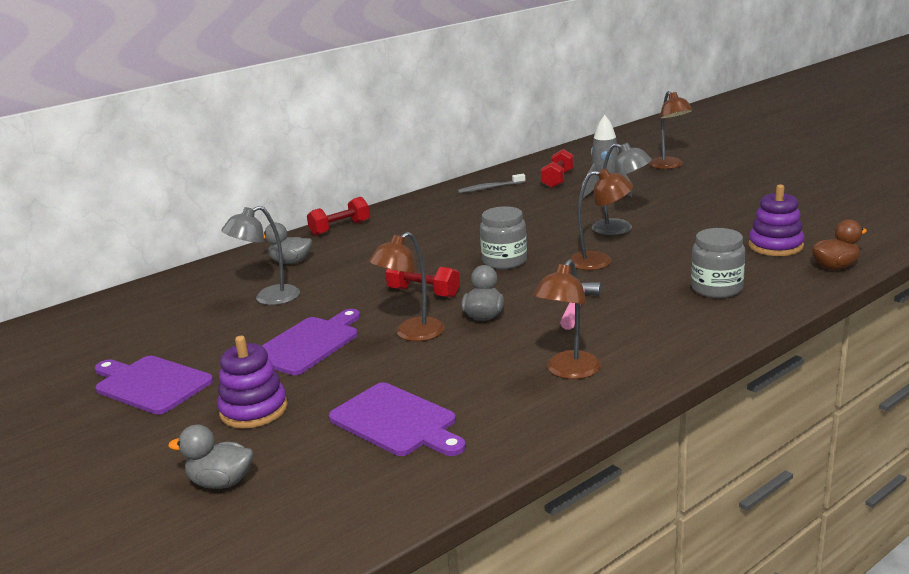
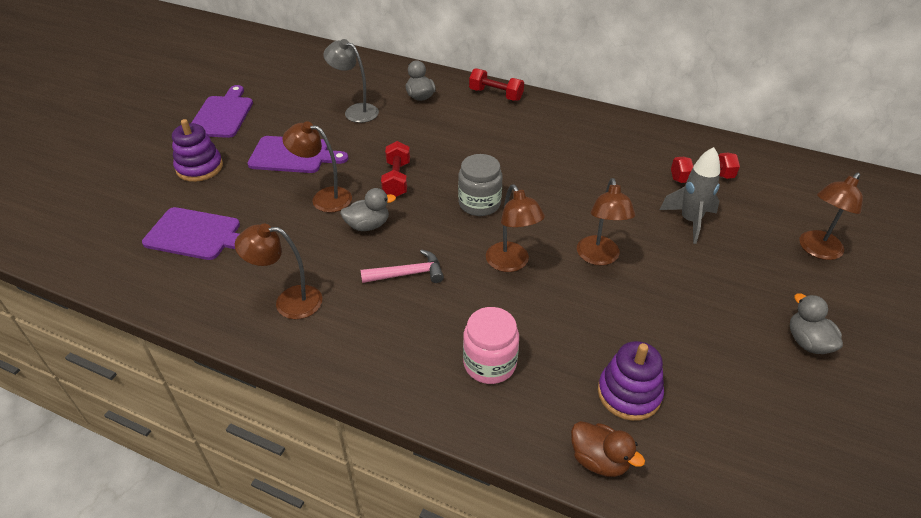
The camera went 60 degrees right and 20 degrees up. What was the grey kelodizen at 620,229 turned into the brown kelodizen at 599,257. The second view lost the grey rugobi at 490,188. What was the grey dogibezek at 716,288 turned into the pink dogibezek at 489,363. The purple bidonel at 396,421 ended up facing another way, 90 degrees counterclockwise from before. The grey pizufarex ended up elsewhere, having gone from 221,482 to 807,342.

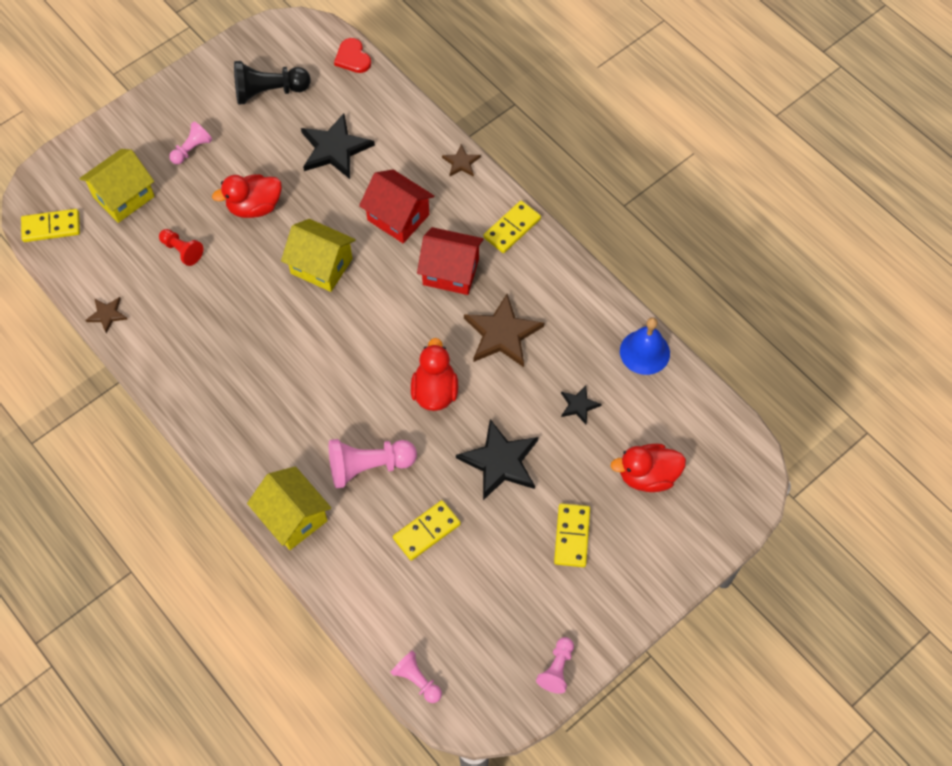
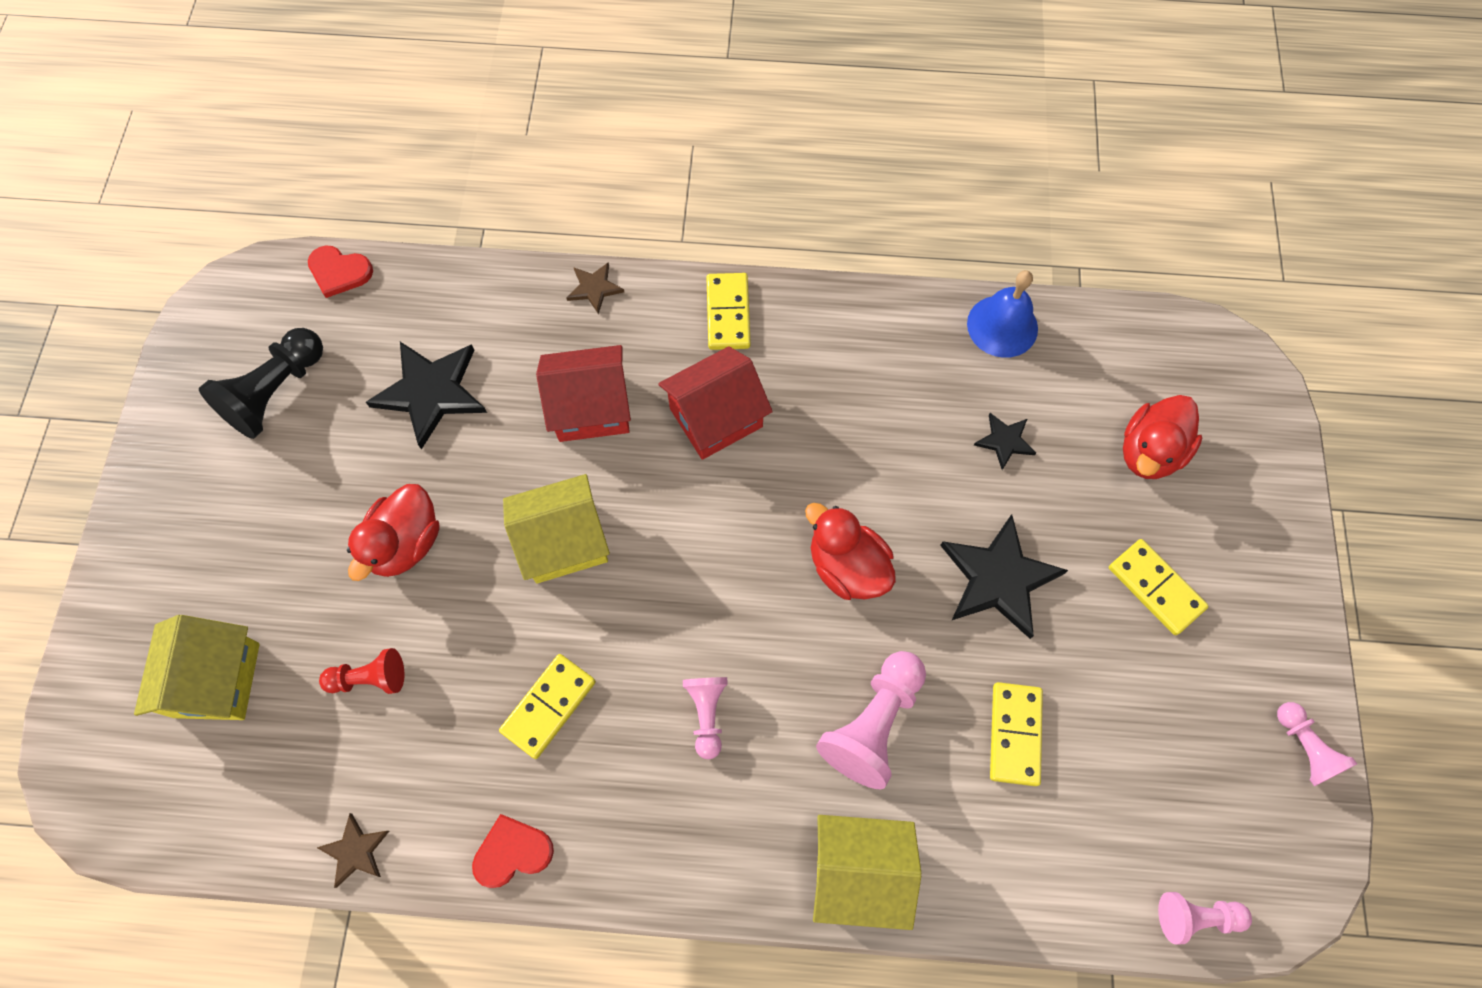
The camera went 45 degrees left and 5 degrees up. The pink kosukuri ended up elsewhere, having gone from 192,149 to 707,714. The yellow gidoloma ended up elsewhere, having gone from 51,227 to 548,706. The second view lost the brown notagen at 502,334. The second view gained the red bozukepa at 512,852.

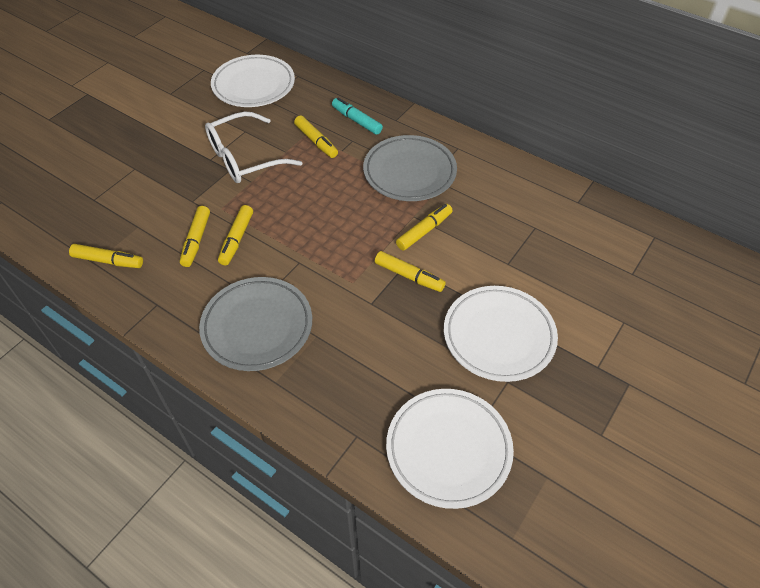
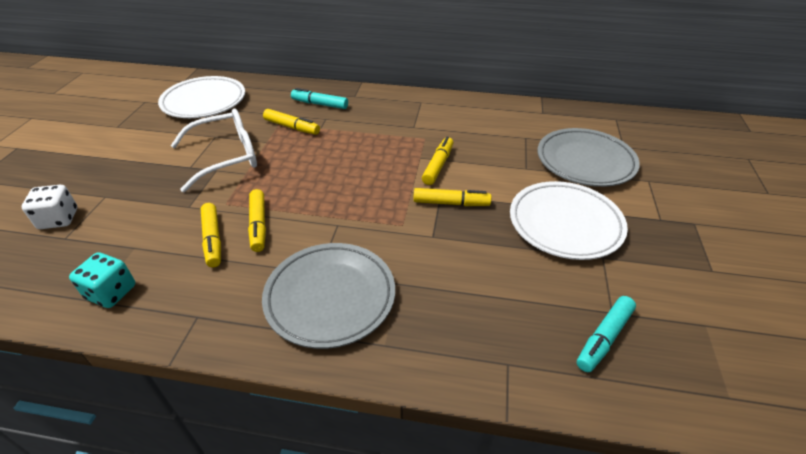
The camera went 25 degrees left and 10 degrees down. The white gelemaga at 244,158 ended up facing another way, 150 degrees counterclockwise from before. The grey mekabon ended up elsewhere, having gone from 409,172 to 585,161. Where the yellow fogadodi stood at 108,261, the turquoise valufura came to stand at 111,292. Where the white mekabon stood at 448,449, the turquoise fogadodi came to stand at 604,338. The second view gained the white valufura at 59,219.

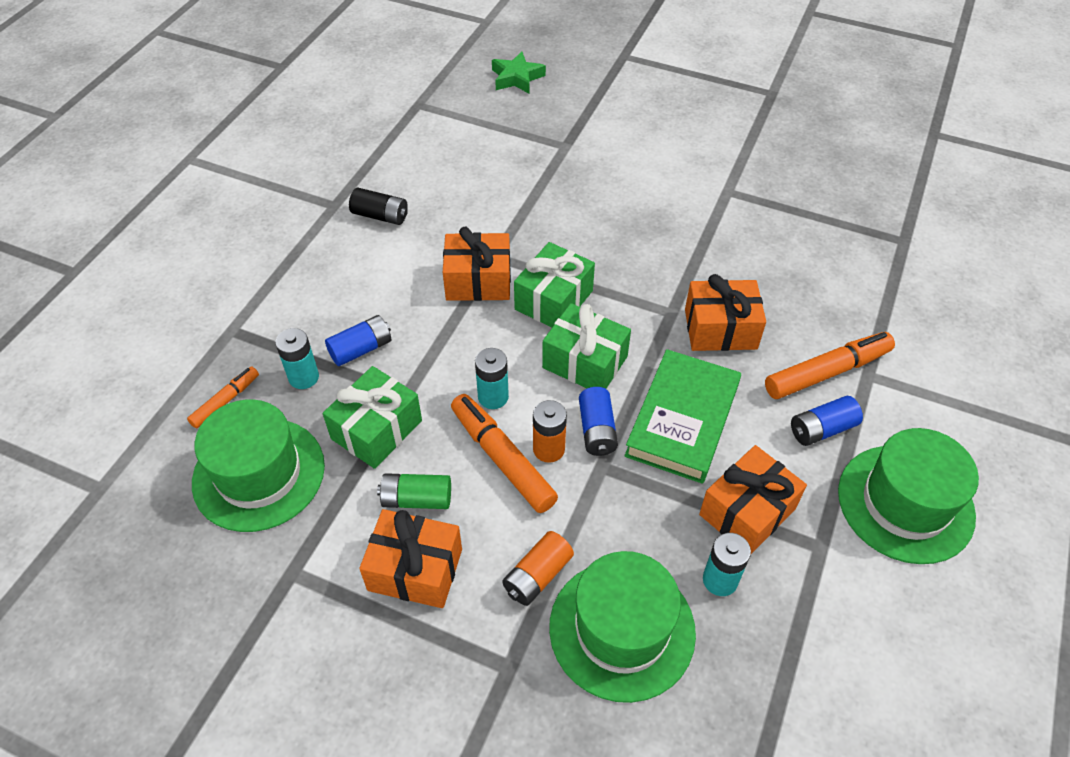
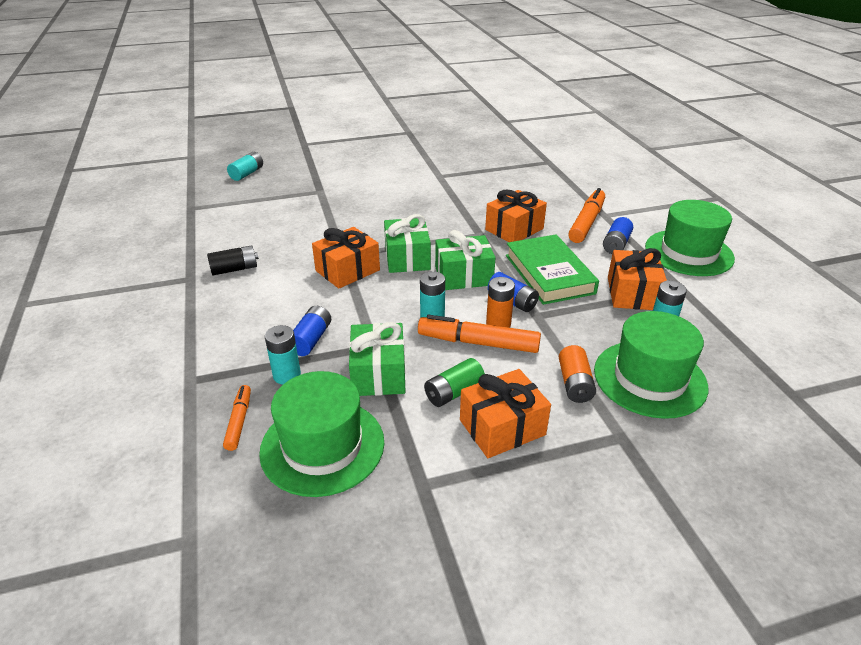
The camera went 40 degrees left and 15 degrees down. Where the green notagen stood at 517,78, the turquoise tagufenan came to stand at 247,173.

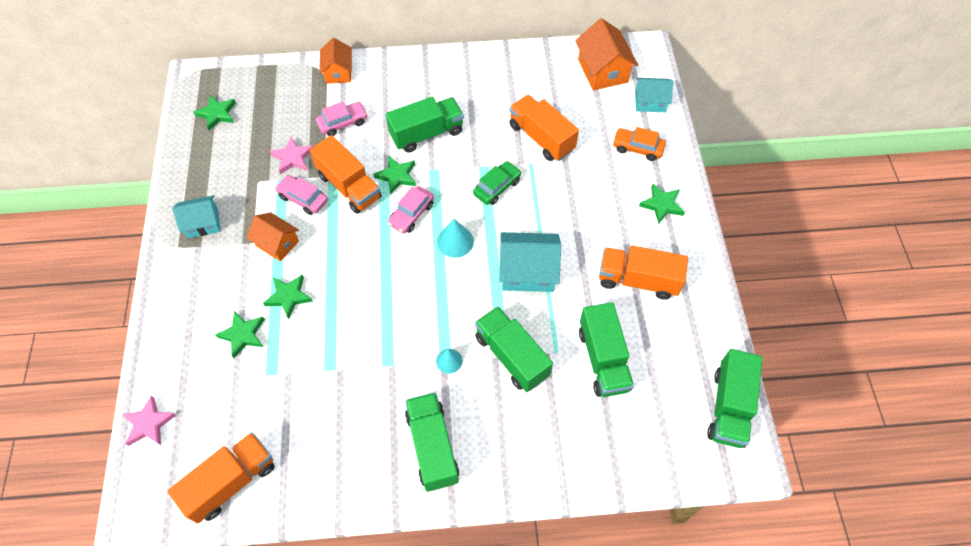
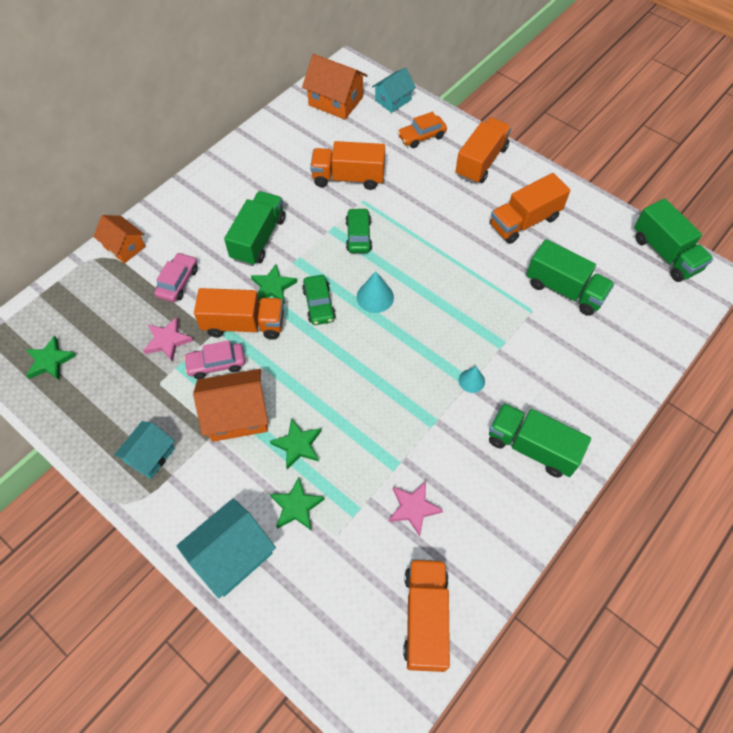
The camera went 45 degrees left and 0 degrees up. Where the green notagen stood at 662,205, the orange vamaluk came to stand at 481,162. What was the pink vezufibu at 411,214 turned into the green vezufibu at 319,304. The size of the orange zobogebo at 277,243 changed by a factor of 1.52. The turquoise zobogebo ended up elsewhere, having gone from 528,271 to 232,555. The second view lost the green vamaluk at 511,356. The pink notagen ended up elsewhere, having gone from 149,424 to 413,508.

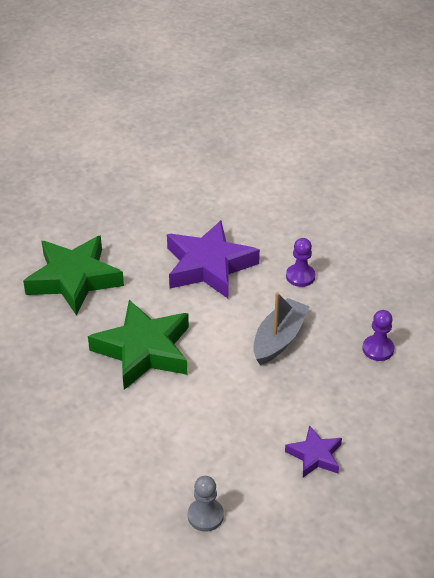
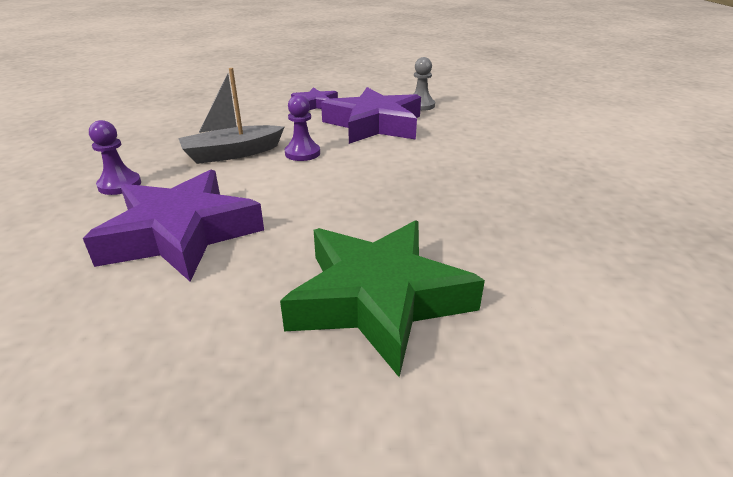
The camera went 145 degrees left and 10 degrees down. The second view lost the green notagen at 144,350. The purple kosukuri ended up elsewhere, having gone from 378,349 to 302,153. The second view gained the purple notagen at 374,124.

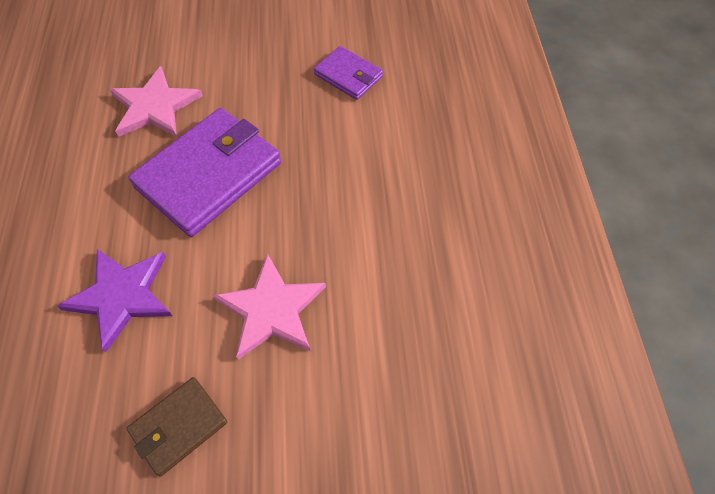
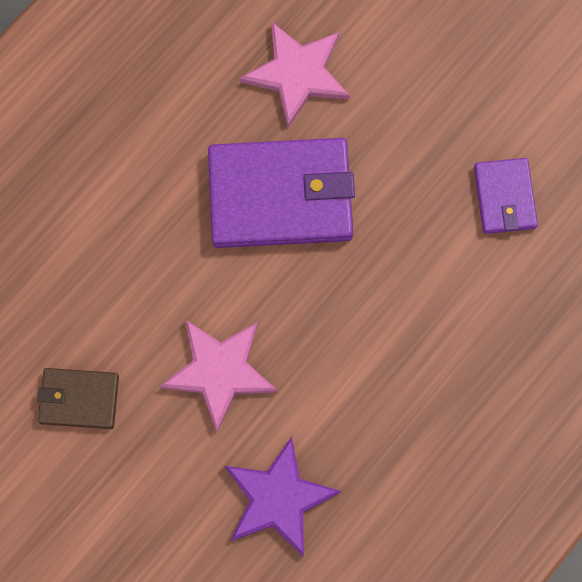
The camera went 45 degrees right and 15 degrees up. The purple notagen ended up elsewhere, having gone from 121,296 to 278,498.

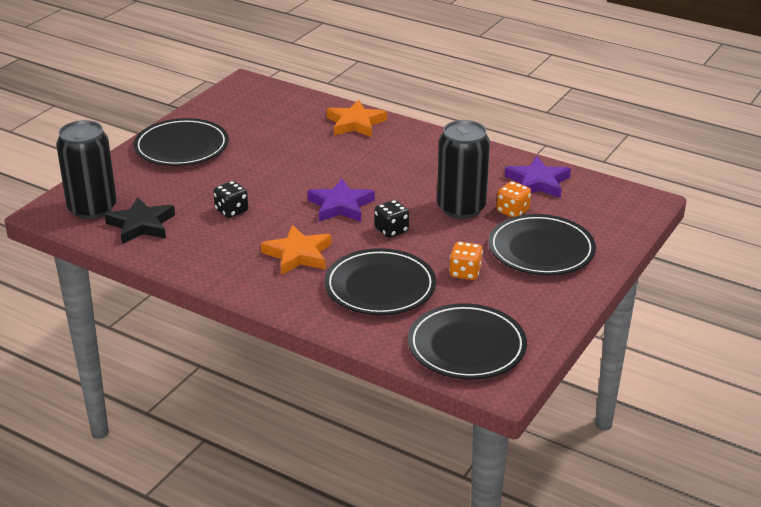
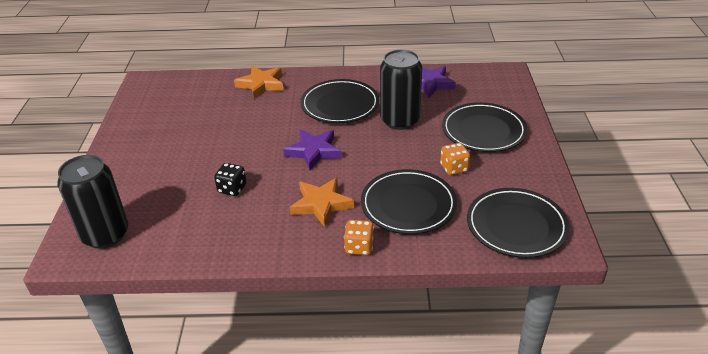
The camera went 30 degrees left and 5 degrees up. The black mekabon ended up elsewhere, having gone from 181,147 to 340,105. The orange valufura ended up elsewhere, having gone from 512,211 to 359,247. The second view lost the black notagen at 141,225. The second view lost the black valufura at 391,230.

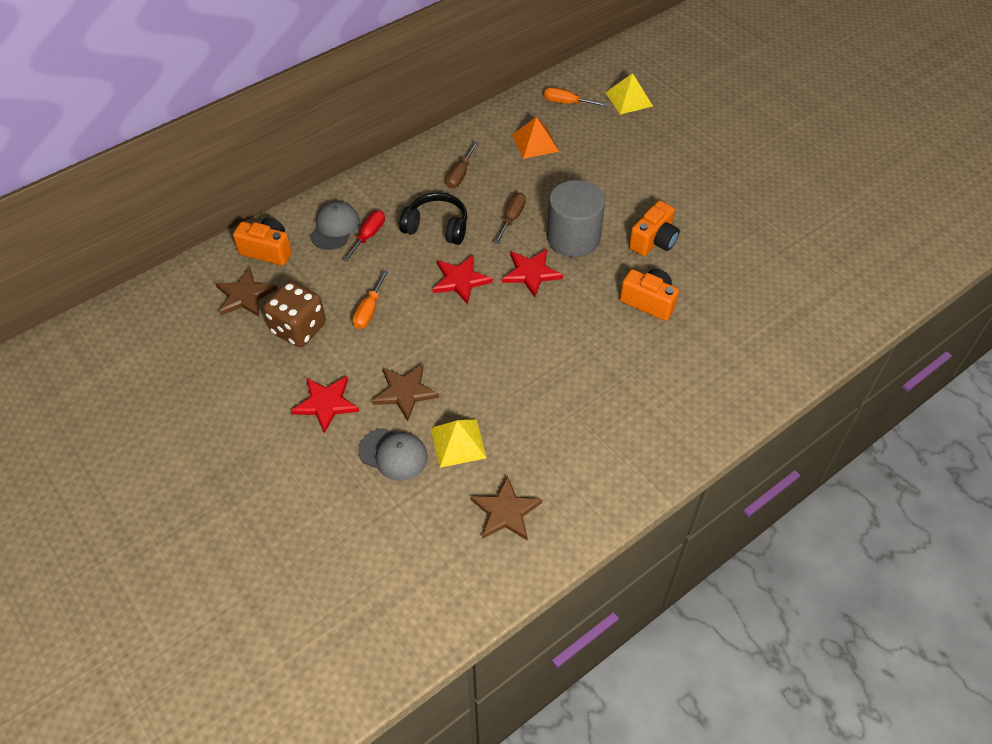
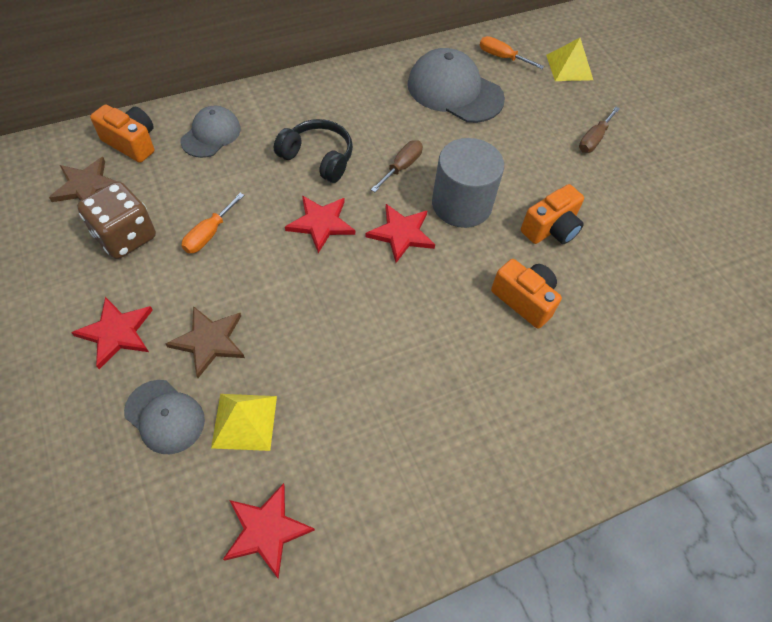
The camera went 10 degrees right and 5 degrees up. Where the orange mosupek stood at 535,142, the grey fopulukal came to stand at 454,91. The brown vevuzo ended up elsewhere, having gone from 460,175 to 594,139. The second view lost the red vevuzo at 368,236. What was the brown notagen at 505,511 turned into the red notagen at 266,530.

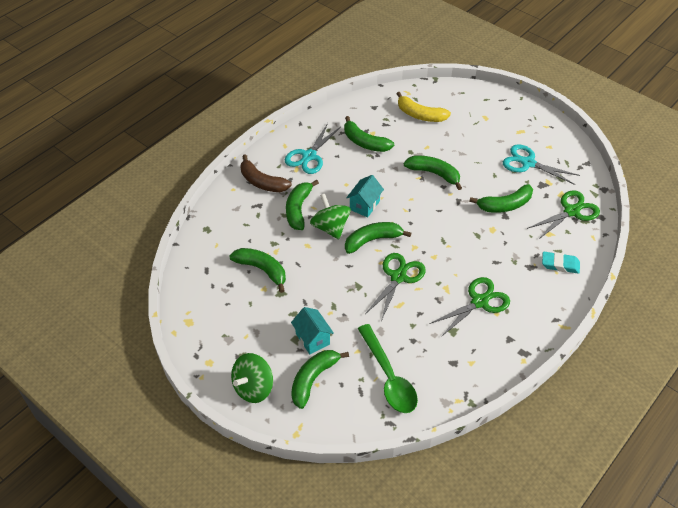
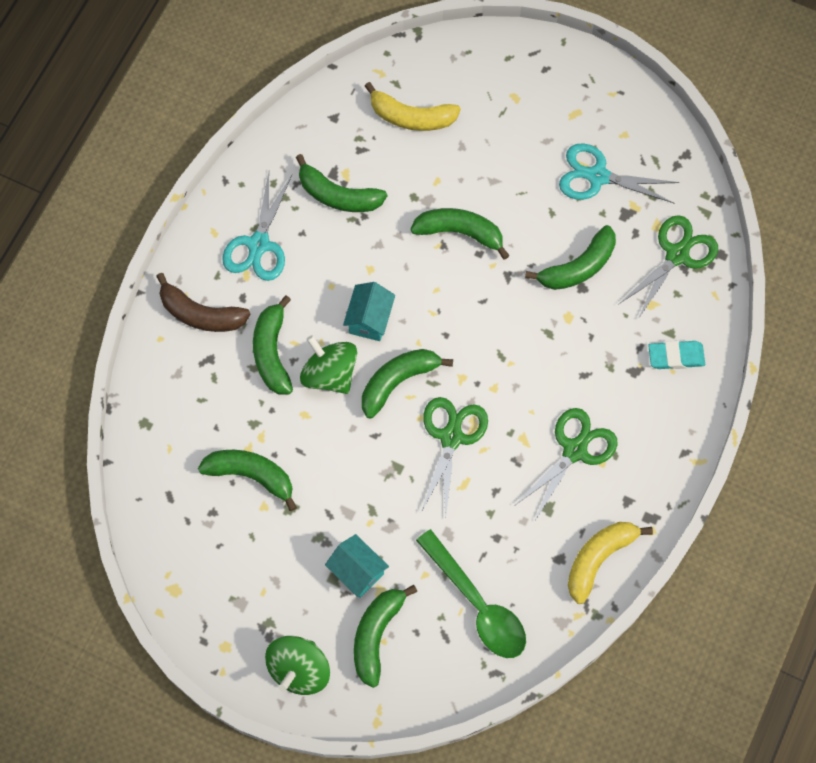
The camera went 15 degrees left and 20 degrees up. The second view gained the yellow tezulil at 598,558.

